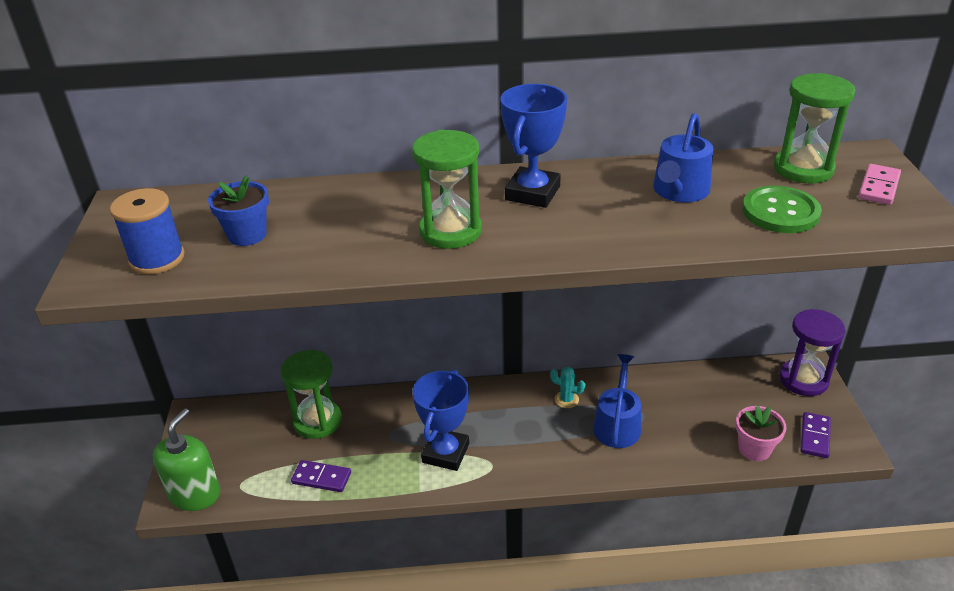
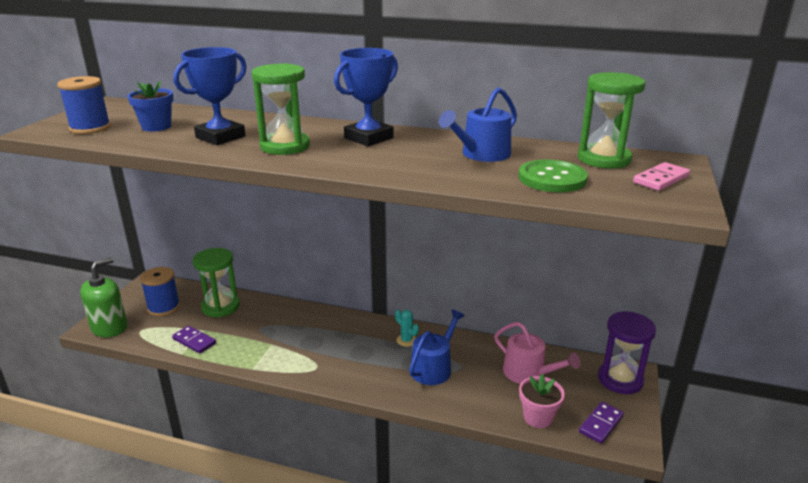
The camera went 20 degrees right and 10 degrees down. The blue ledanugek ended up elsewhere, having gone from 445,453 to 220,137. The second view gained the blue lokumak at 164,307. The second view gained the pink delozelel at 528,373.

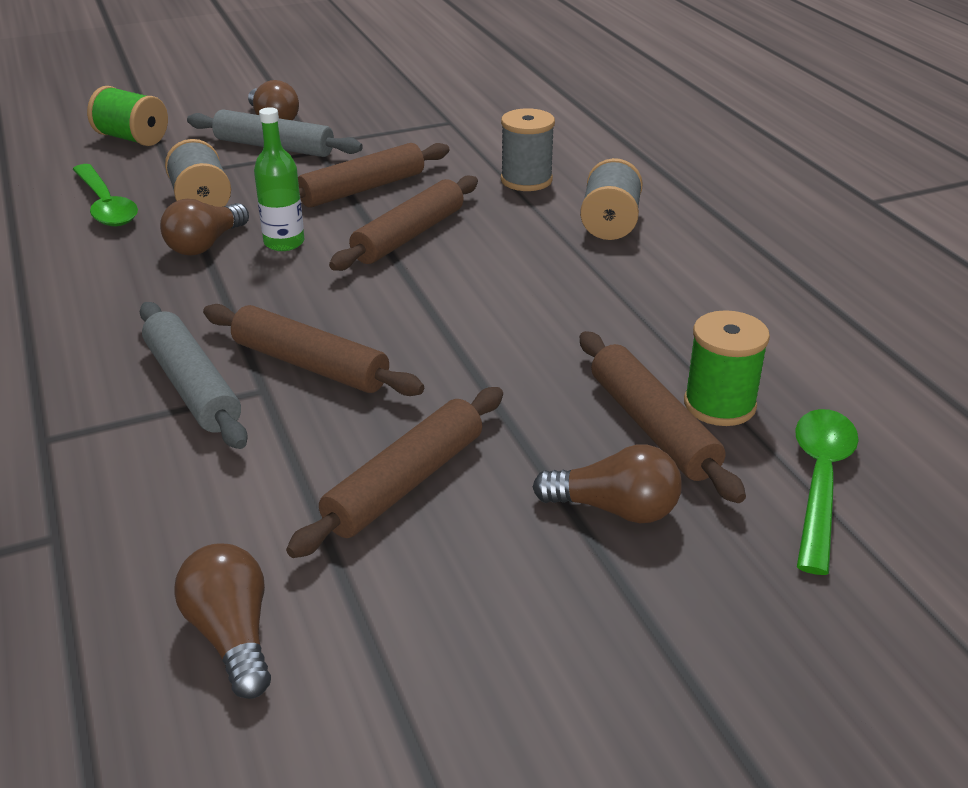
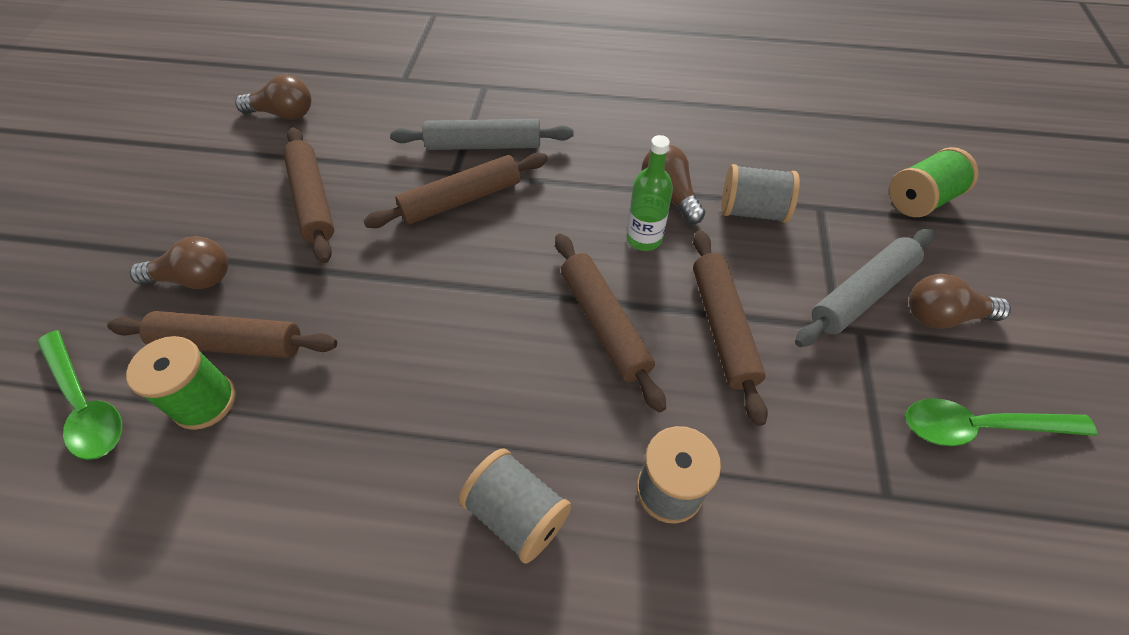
The camera went 120 degrees right and 20 degrees up. The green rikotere ended up elsewhere, having gone from 105,205 to 979,427. The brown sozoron at 614,509 ended up facing another way, 135 degrees counterclockwise from before.

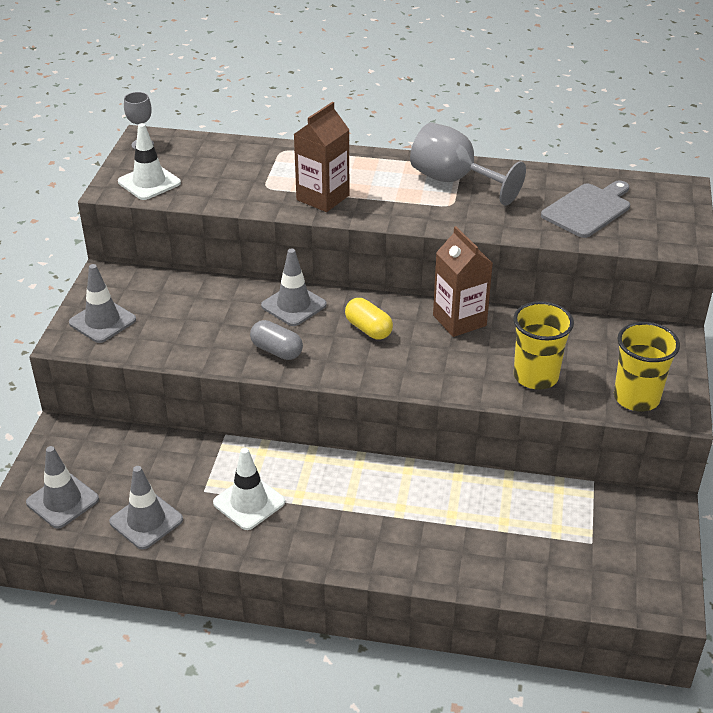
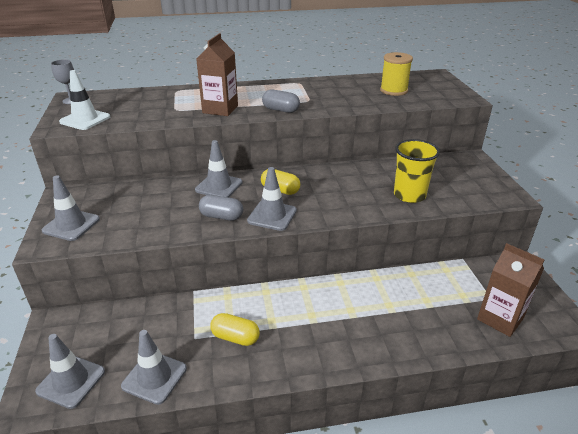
The camera went 20 degrees left and 5 degrees down. The second view lost the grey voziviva at 454,181. Where the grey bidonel stood at 588,209, the yellow lokumak came to stand at 393,90. The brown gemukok ended up elsewhere, having gone from 459,320 to 500,318. The second view lost the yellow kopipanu at 636,398. Where the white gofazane stood at 249,502, the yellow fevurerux came to stand at 235,337. The second view gained the grey fevurerux at 281,110. The second view gained the grey gofazane at 272,216.

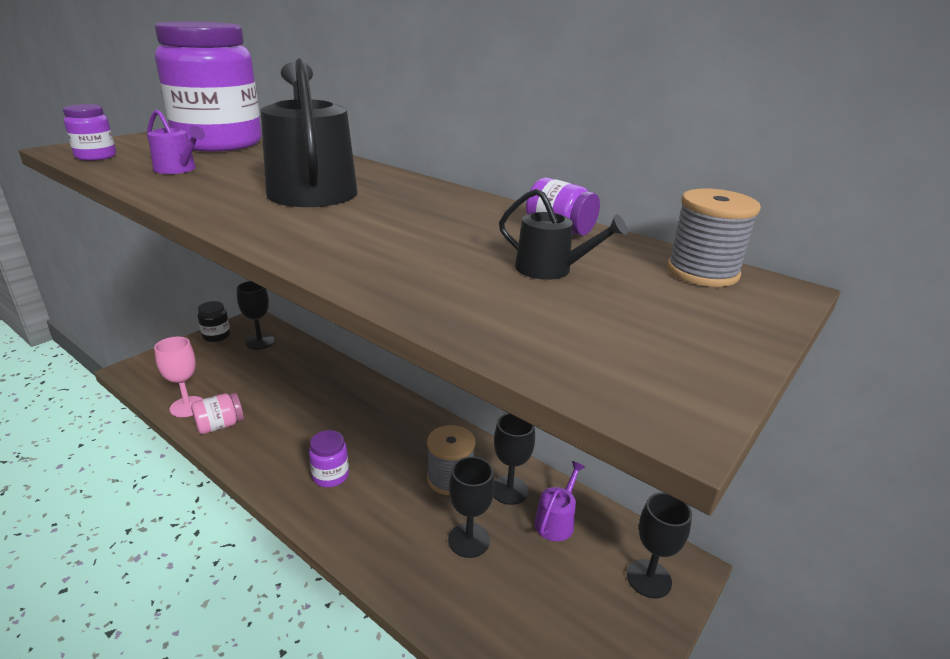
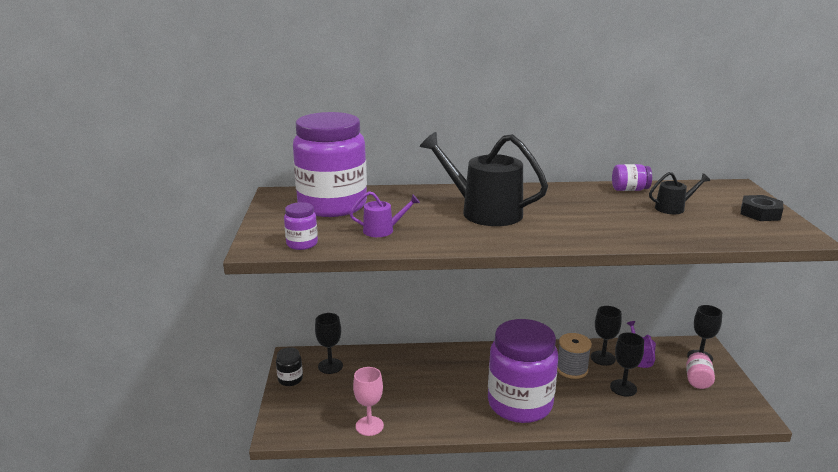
The camera went 40 degrees left and 5 degrees down. The second view lost the grey lokumak at 702,272. The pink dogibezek ended up elsewhere, having gone from 220,425 to 697,380. The size of the purple dogibezek at 330,476 changed by a factor of 2.50. The second view gained the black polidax at 760,213.

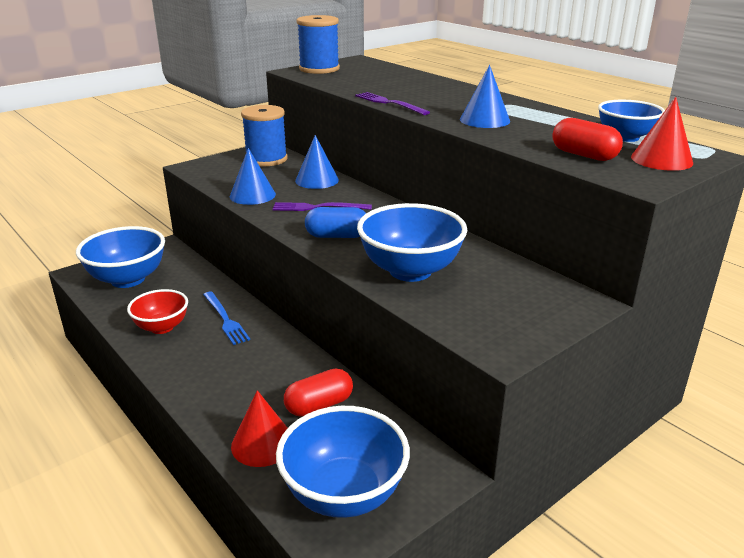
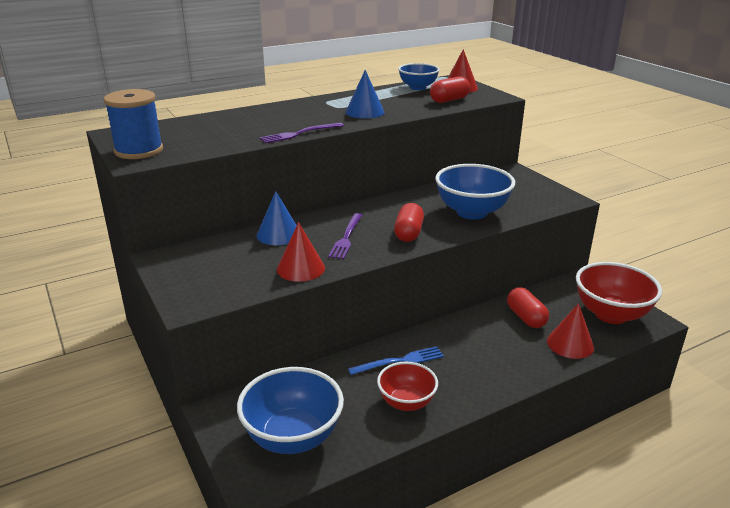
The camera went 80 degrees left and 0 degrees up. The second view lost the blue lokumak at 266,159. What was the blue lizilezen at 252,195 turned into the red lizilezen at 300,268. What was the blue fevurerux at 337,236 turned into the red fevurerux at 408,233. What was the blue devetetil at 344,494 turned into the red devetetil at 611,314.

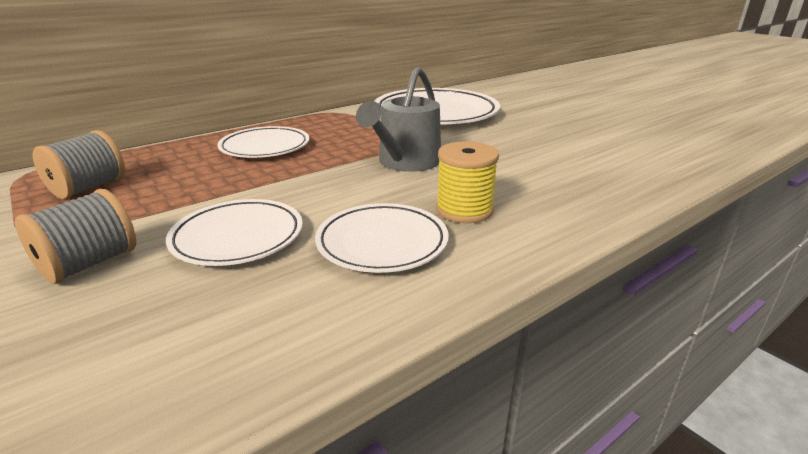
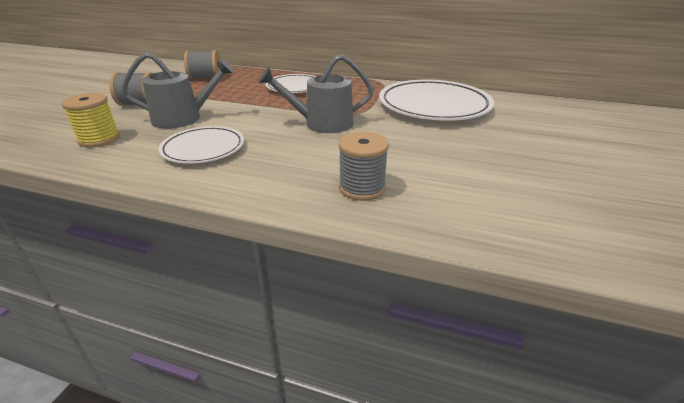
The camera went 55 degrees right and 5 degrees up. The yellow lokumak ended up elsewhere, having gone from 464,210 to 99,139. Where the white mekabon stood at 238,237, the grey delozelel came to stand at 183,118. The second view gained the grey lokumak at 362,188.

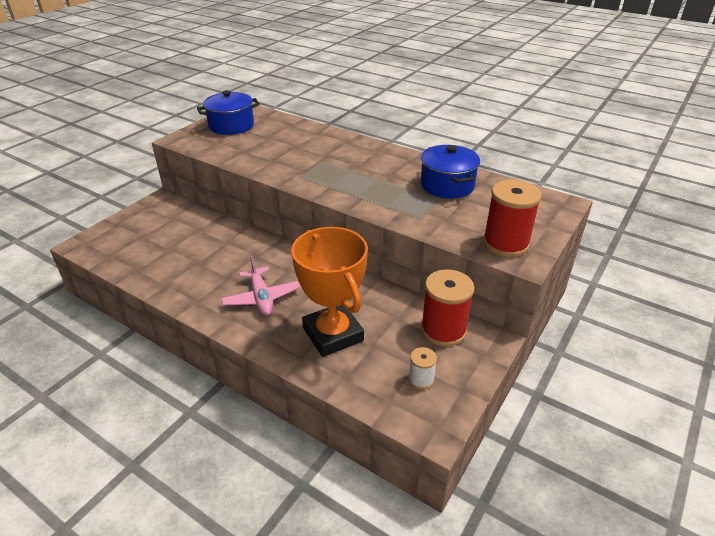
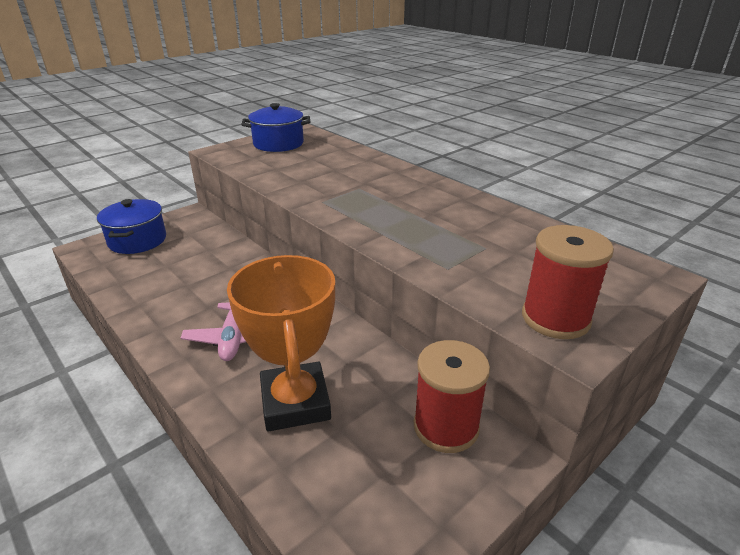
The camera went 15 degrees right and 5 degrees down. The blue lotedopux ended up elsewhere, having gone from 447,185 to 137,240. The second view lost the white lokumak at 421,379.

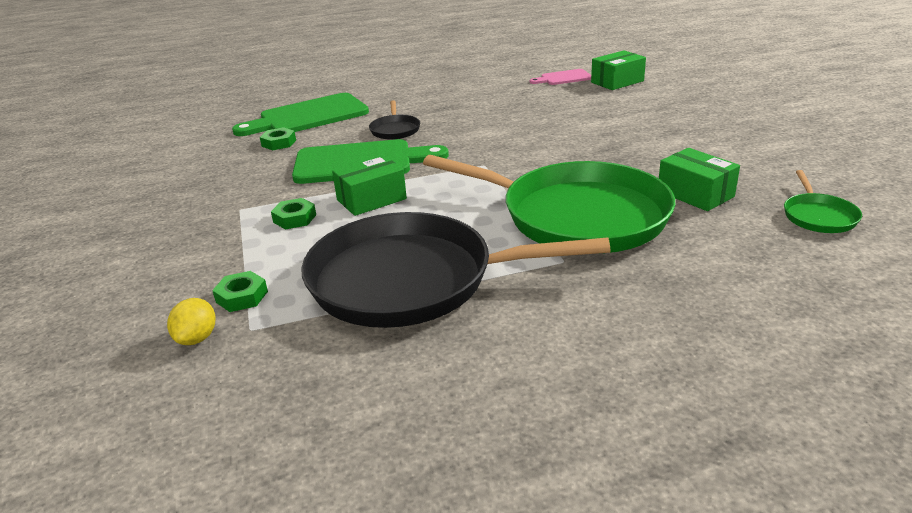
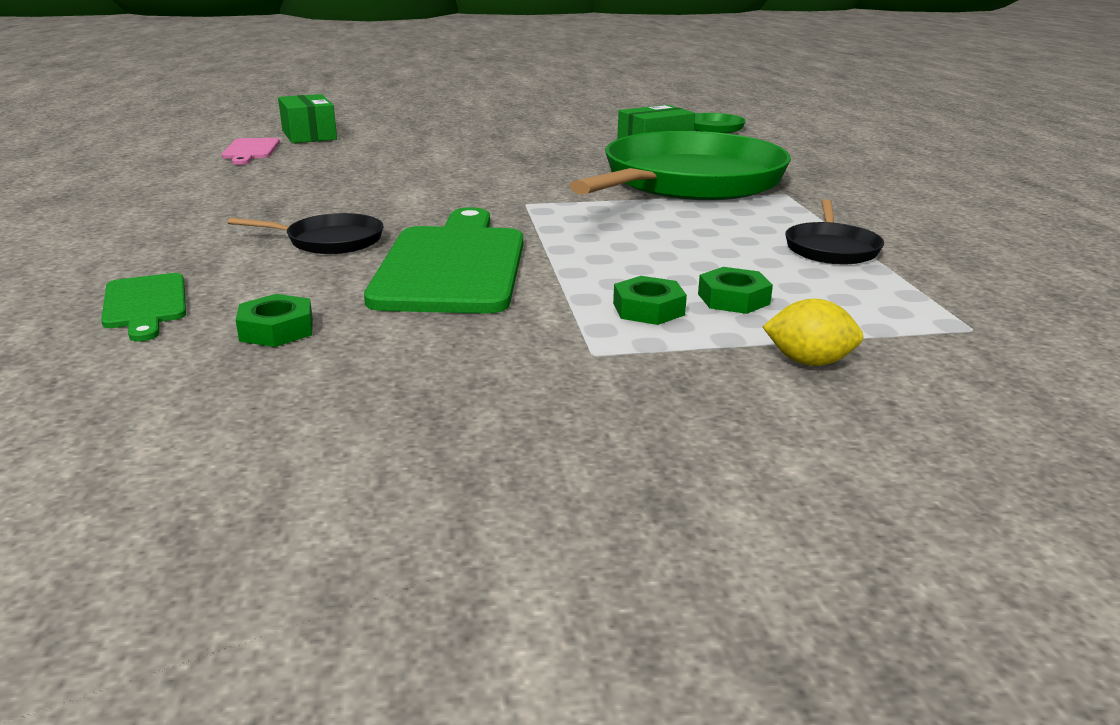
The camera went 85 degrees left and 5 degrees down. The size of the green bidonel at 308,116 changed by a factor of 0.50. The second view lost the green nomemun at 371,199. The size of the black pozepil at 411,280 changed by a factor of 0.41. The green polidax ended up elsewhere, having gone from 242,297 to 733,299. The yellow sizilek ended up elsewhere, having gone from 197,338 to 809,362.

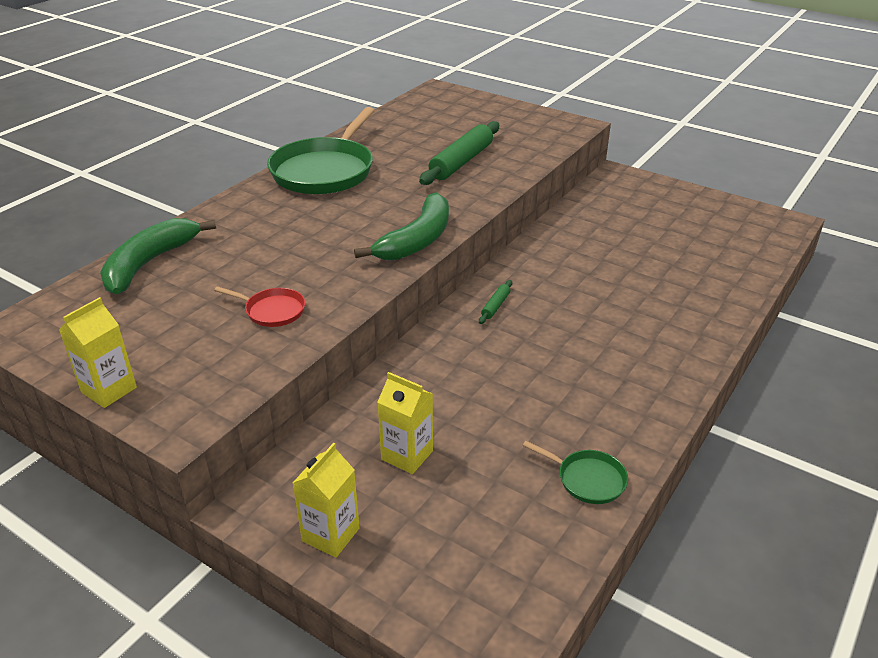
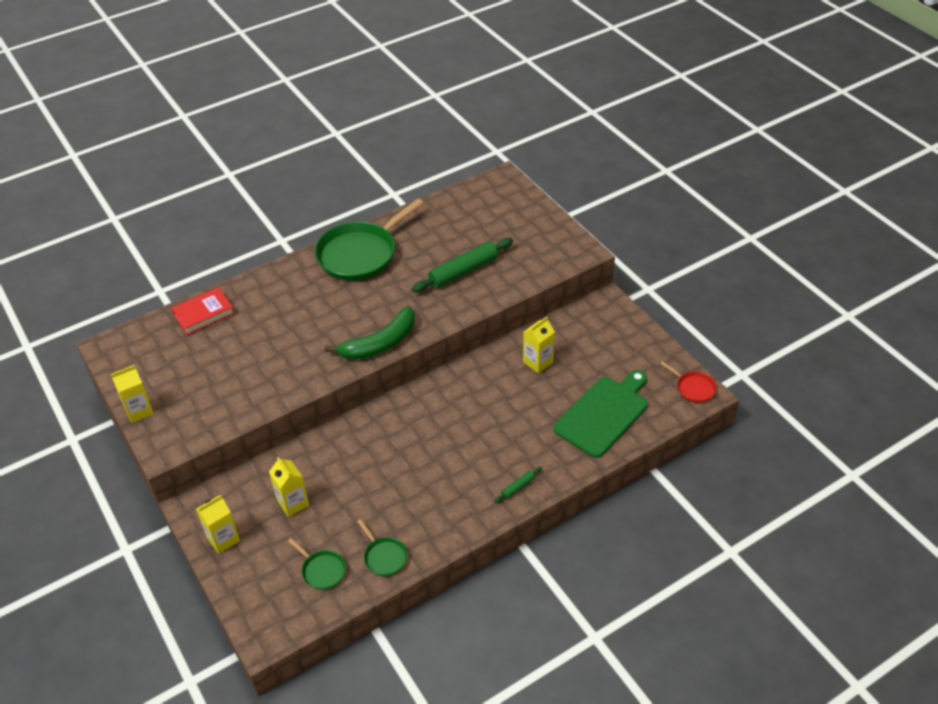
The camera went 25 degrees right and 10 degrees up. Where the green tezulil stood at 149,263, the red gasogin came to stand at 204,314. The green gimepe ended up elsewhere, having gone from 495,306 to 518,487. The red pozepil ended up elsewhere, having gone from 272,311 to 694,388. The second view gained the yellow gemukok at 538,362. The second view gained the green bidonel at 603,414. The second view gained the green pozepil at 322,570.

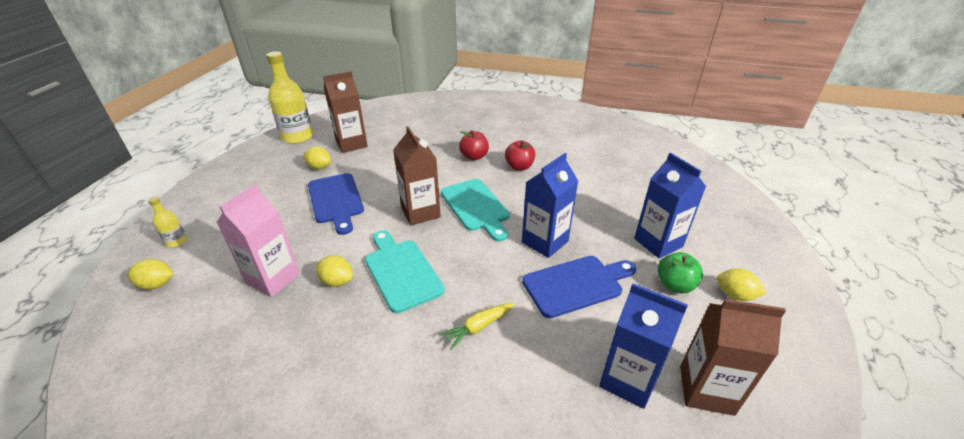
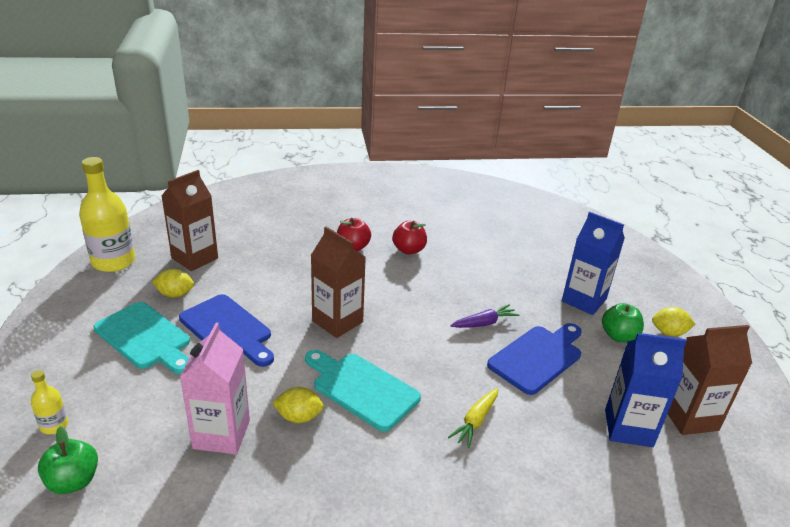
The camera went 25 degrees left and 5 degrees down. Where the blue gemukok stood at 545,242, the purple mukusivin came to stand at 484,323. The turquoise bidonel ended up elsewhere, having gone from 476,207 to 145,338. Where the yellow sizilek stood at 157,284, the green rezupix came to stand at 73,481.

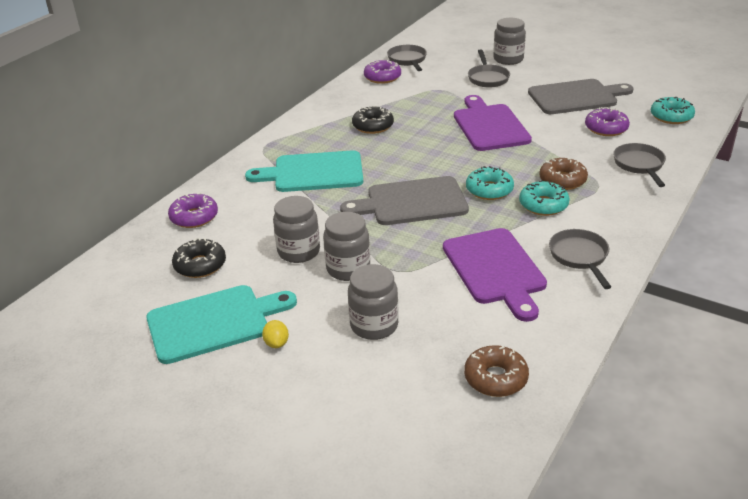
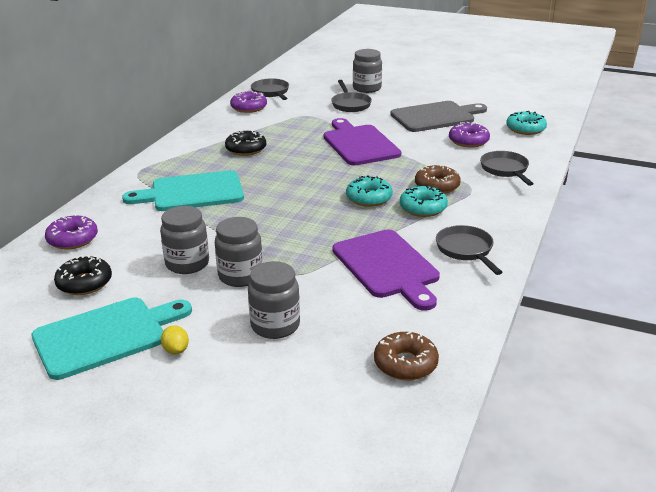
The camera went 10 degrees left and 5 degrees down. The second view lost the grey bidonel at 412,202.

